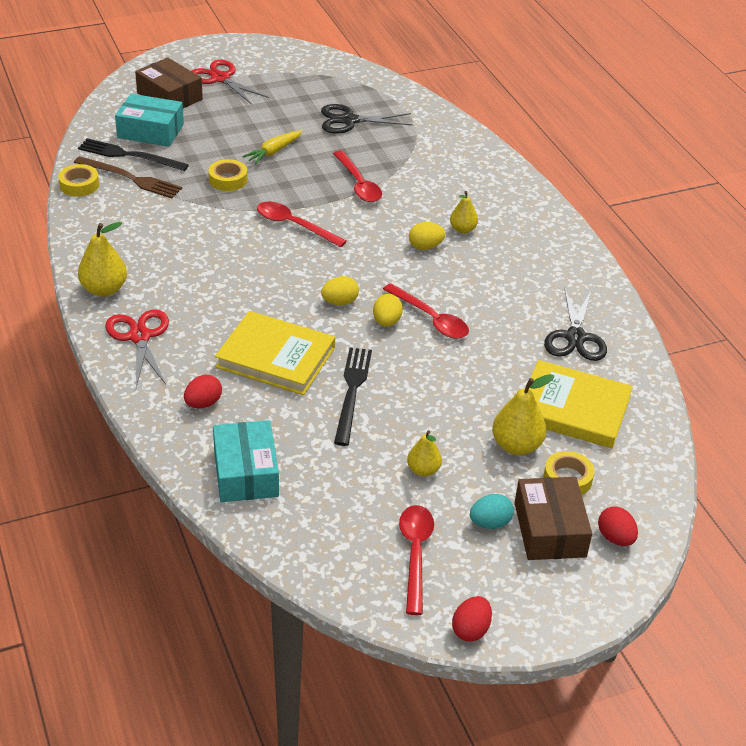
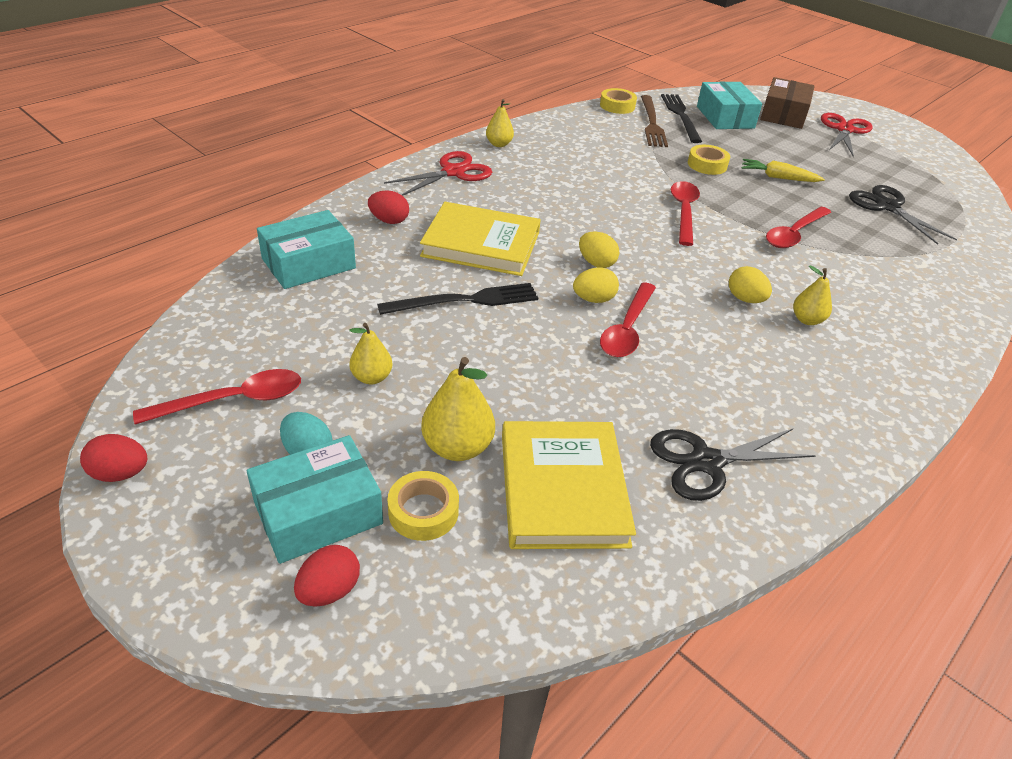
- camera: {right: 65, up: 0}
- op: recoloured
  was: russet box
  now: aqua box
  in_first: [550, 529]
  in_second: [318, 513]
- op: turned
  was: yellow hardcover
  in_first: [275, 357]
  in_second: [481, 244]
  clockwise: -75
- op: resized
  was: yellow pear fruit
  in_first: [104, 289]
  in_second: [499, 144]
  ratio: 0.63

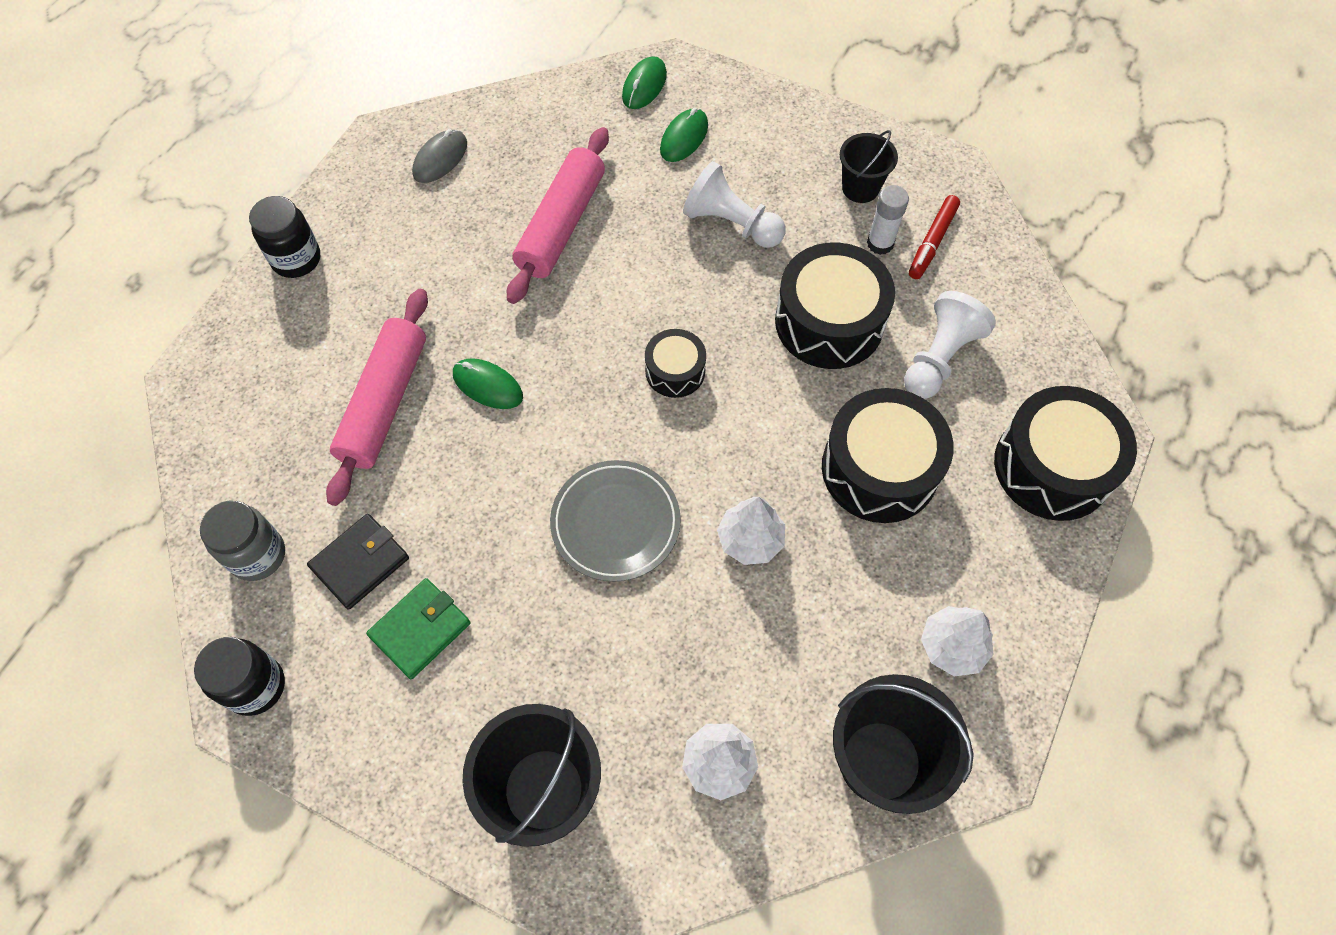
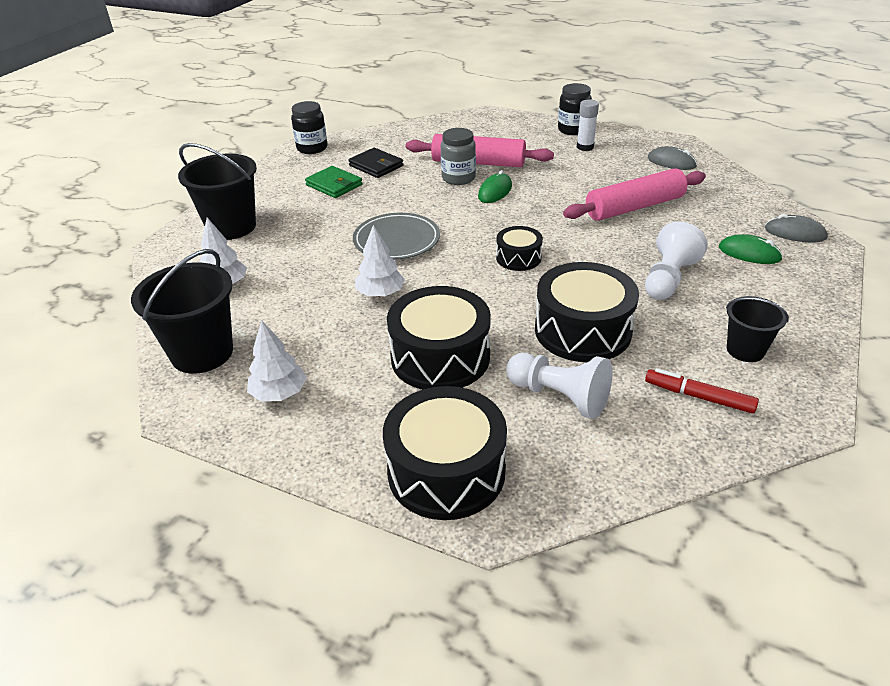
- camera: {right: 90, up: -25}
- op: moved
  was: gray jar
  in_first: [257, 555]
  in_second: [458, 178]
- op: turned
  was: rose-pink dough roller
  in_first: [561, 225]
  in_second: [634, 207]
  clockwise: -45
- op: moved
  was: snow-white stick of glue
  in_first: [880, 243]
  in_second: [585, 147]
- op: recoloured
  was: green mouse
  now: gray mouse
  in_first: [644, 86]
  in_second: [795, 233]

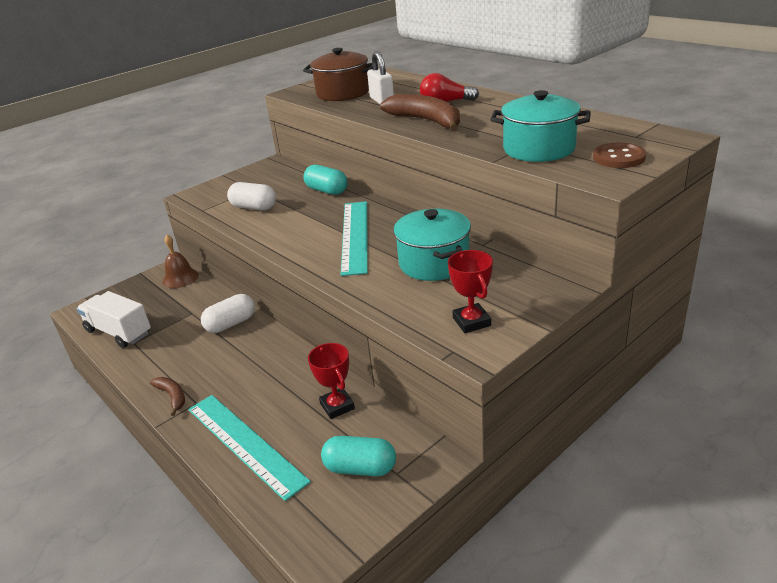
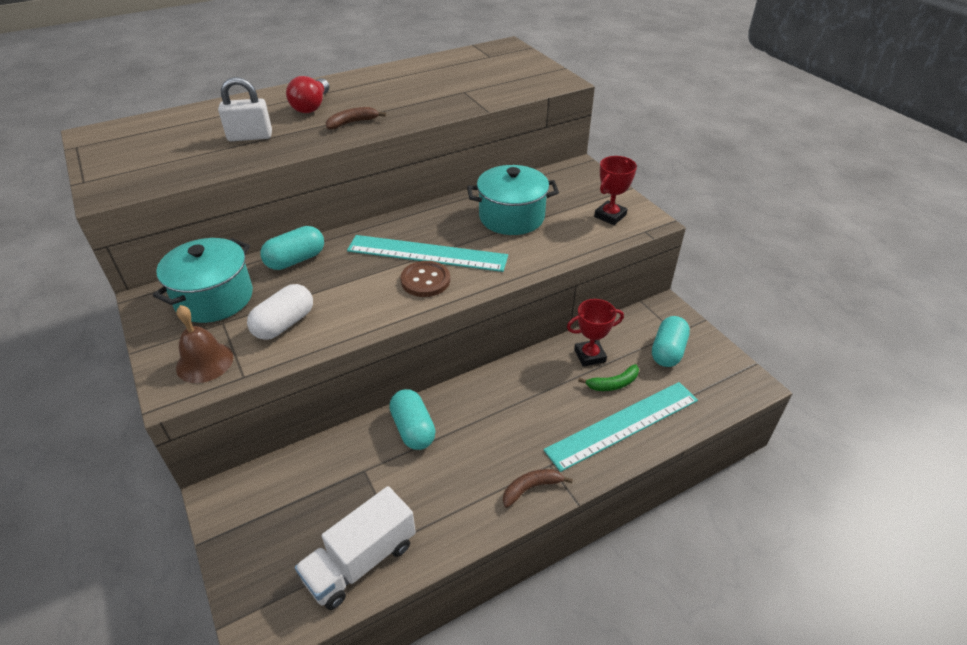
- camera: {right: -80, up: 10}
- op: moved
  was: aqua cooking pot
  in_first: [539, 149]
  in_second: [214, 298]
- op: moved
  was: russet school bell
  in_first: [180, 278]
  in_second: [204, 362]
- op: resized
  was: russet toy banana
  in_first: [426, 121]
  in_second: [352, 123]
  ratio: 0.51
- op: recoloured
  was: snow-white pill shape
  now: aqua pill shape
  in_first: [231, 324]
  in_second: [413, 429]
- op: moved
  was: russet sewing button
  in_first: [618, 157]
  in_second: [425, 280]
- op: added
  now: green toy banana
  in_second: [613, 384]
- op: turned
  was: crimson prize cup
  in_first: [471, 322]
  in_second: [610, 216]
  clockwise: -45
- op: removed
  was: russet cooking pot
  in_first: [343, 93]

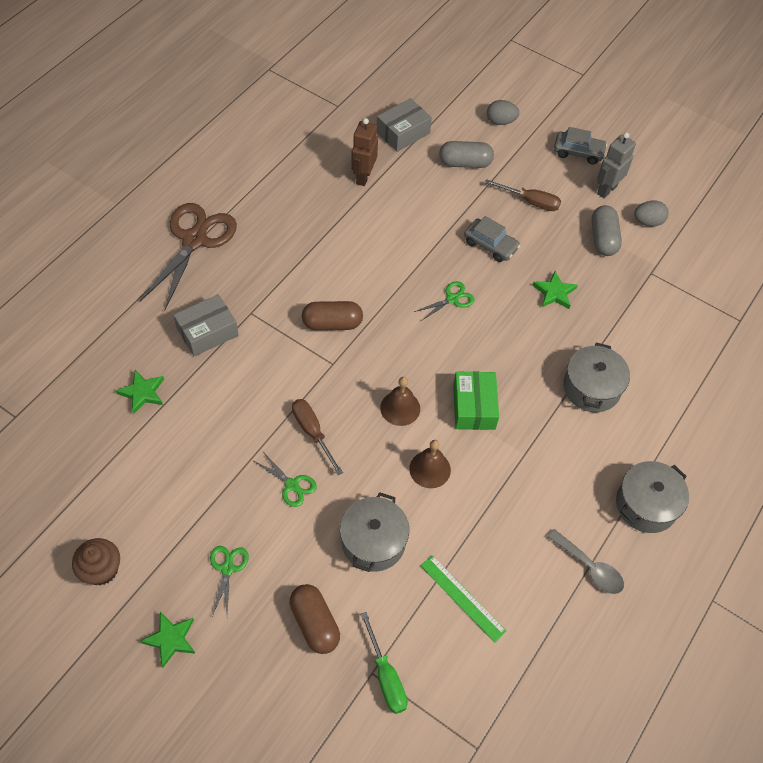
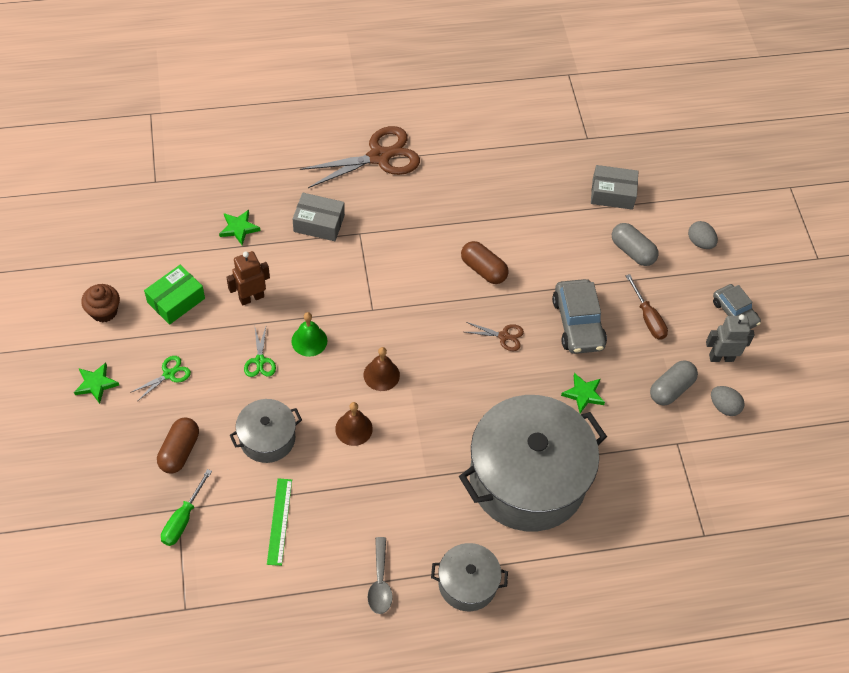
- camera: {right: 45, up: 0}
- op: moved
  was: green box
  in_first: [474, 407]
  in_second: [176, 300]
- op: moved
  was: russet robot
  in_first: [363, 177]
  in_second: [251, 297]
- op: replaced
  was: russet flat screwdriver
  now: green school bell
  in_first: [312, 432]
  in_second: [309, 341]
- op: resized
  was: gray cooking pot
  in_first: [591, 388]
  in_second: [527, 478]
  ratio: 2.09
- op: moved
  was: russet pill shape
  in_first: [332, 323]
  in_second: [483, 269]
- op: recoloured
  was: green shears
  now: russet shears
  in_first: [452, 299]
  in_second: [503, 336]
- op: resized
  was: gray toy car
  in_first: [490, 245]
  in_second: [578, 323]
  ratio: 1.54

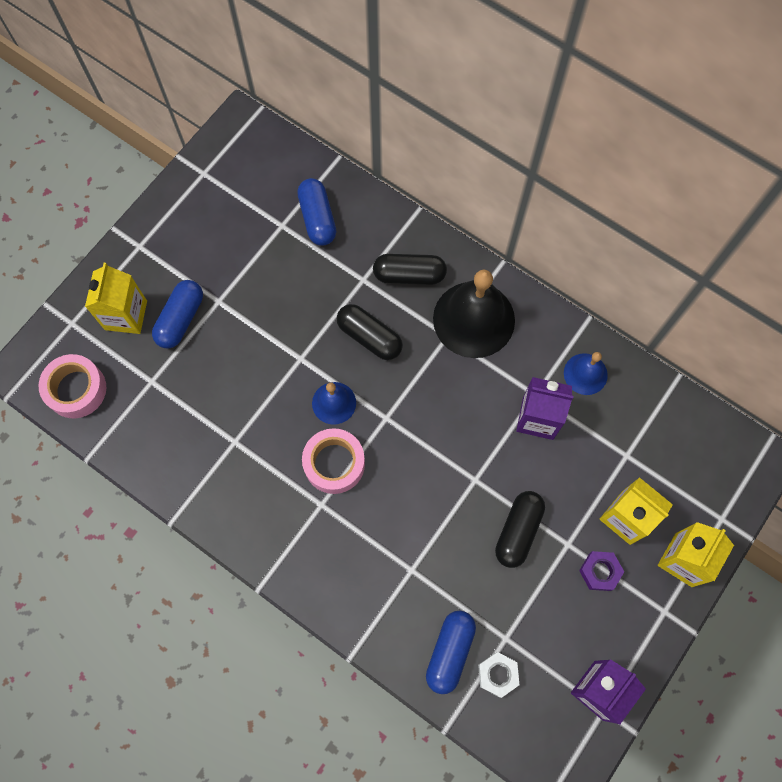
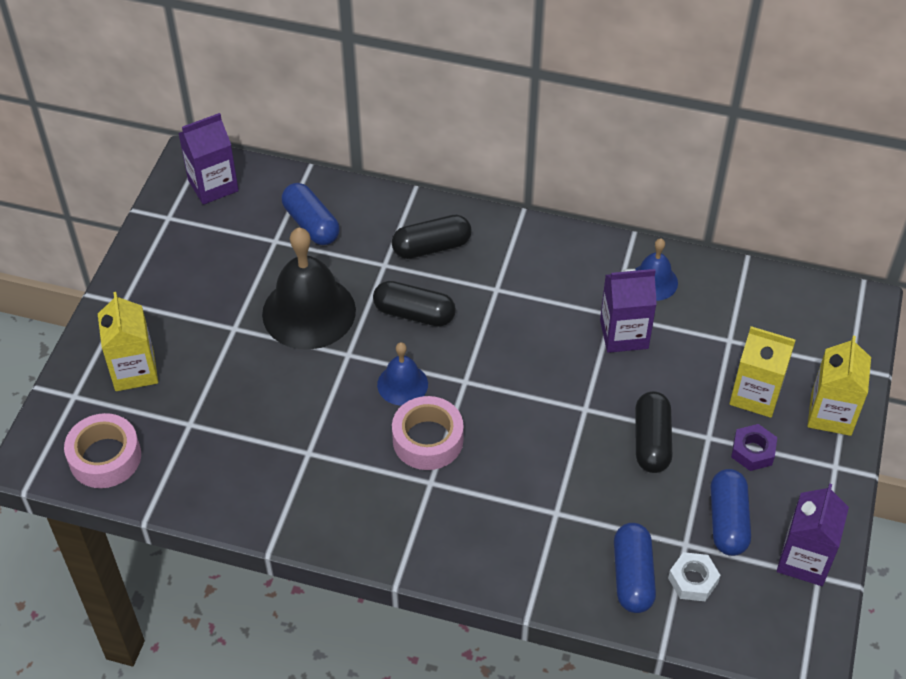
- camera: {right: -20, up: -20}
- op: added
  now: purple milk carton
  in_second: [213, 185]
- op: moved
  was: jet-black school bell
  in_first: [474, 319]
  in_second: [309, 312]
- op: moved
  was: cobalt pill shape
  in_first: [180, 319]
  in_second: [727, 521]

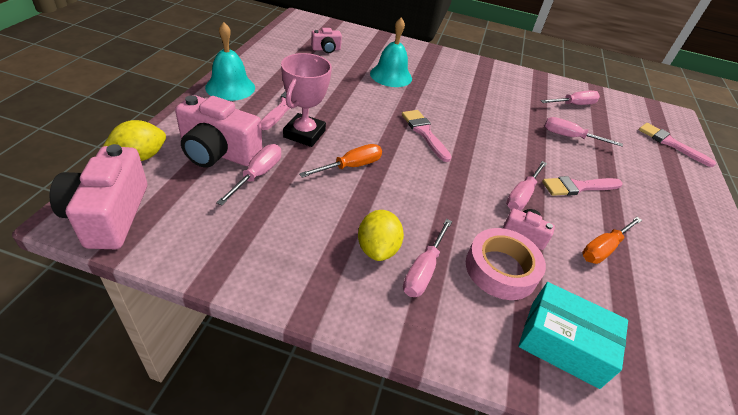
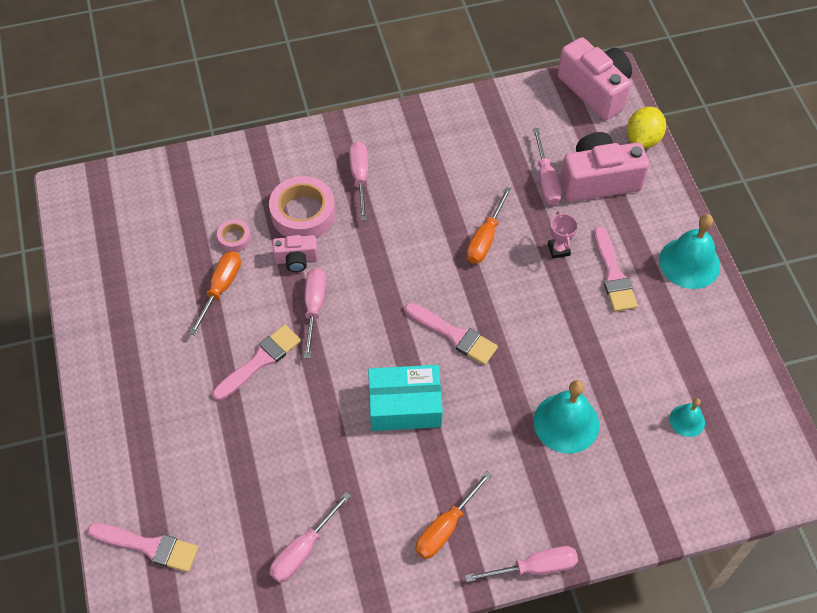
- camera: {right: 155, up: 15}
- op: added
  now: rose-pink roll of tape
  in_second: [234, 238]
- op: moved
  was: aqua box
  in_first: [563, 343]
  in_second: [405, 405]
- op: added
  now: bright orange flat screwdriver
  in_second: [445, 528]
- op: moved
  was: rose-pink flat screwdriver
  in_first: [569, 137]
  in_second: [534, 568]
- op: resized
  was: rose-pink prize cup
  in_first: [304, 134]
  in_second: [559, 249]
  ratio: 0.51
- op: replaced
  was: rose-pink camera
  now: aqua school bell
  in_first: [326, 49]
  in_second: [687, 420]
- op: removed
  was: yellow lemon
  in_first: [377, 249]

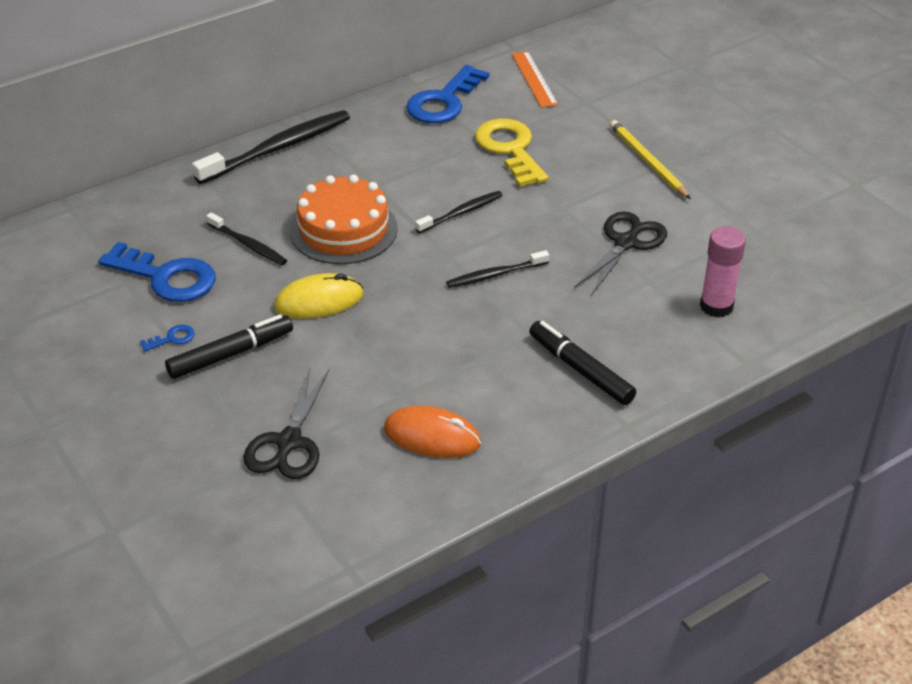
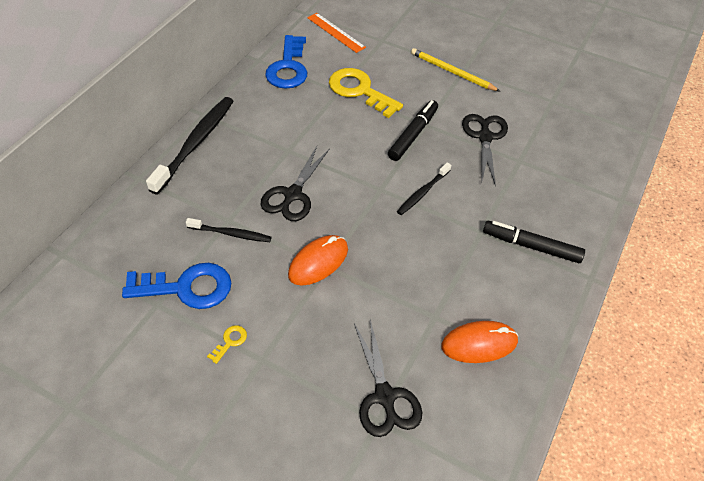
- camera: {right: -30, up: 10}
- op: recoloured
  was: cobalt key
  now: yellow key
  in_first: [172, 338]
  in_second: [230, 341]
- op: replaced
  was: bright orange cake
  now: jet-black shears
  in_first: [343, 230]
  in_second: [293, 195]
- op: recoloured
  was: yellow mouse
  now: bright orange mouse
  in_first: [319, 301]
  in_second: [318, 262]
- op: moved
  was: jet-black marker pen
  in_first: [230, 354]
  in_second: [412, 135]
- op: removed
  was: jet-black toothbrush
  in_first: [461, 213]
- op: removed
  was: rose-pink stick of glue
  in_first: [716, 306]

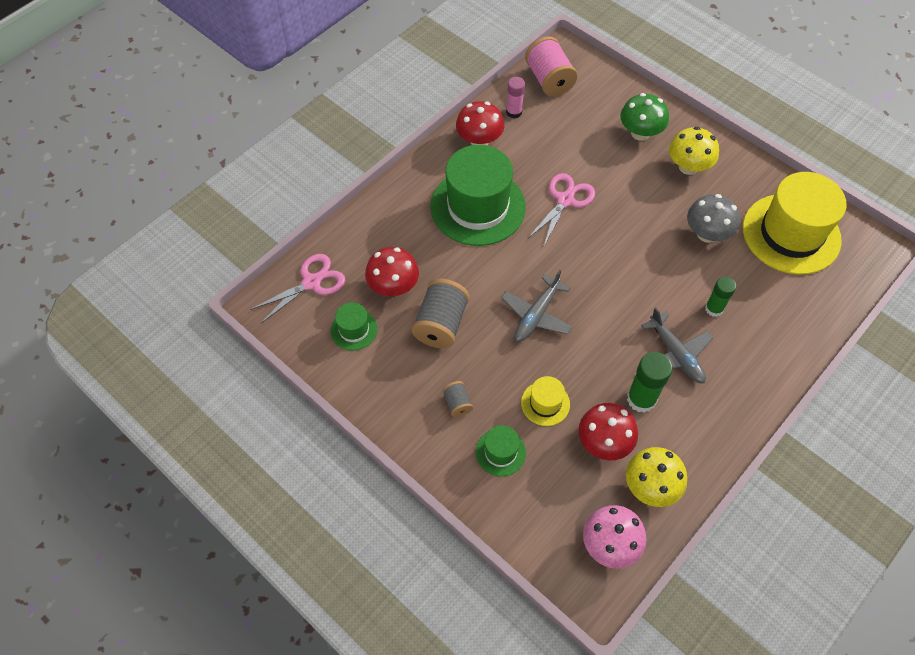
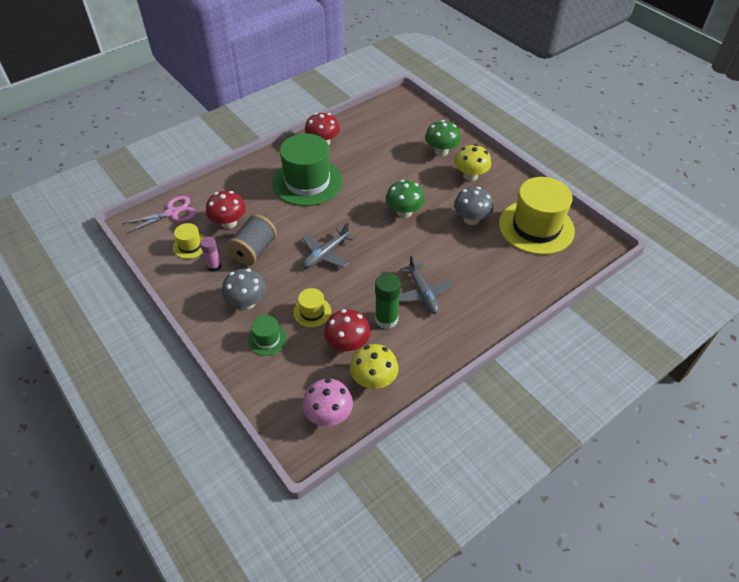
- camera: {right: 10, up: -10}
- op: recoloured
  was: green top hat
  now: yellow top hat
  in_first: [354, 330]
  in_second: [190, 246]
- op: moved
  was: rose-pink stick of glue
  in_first: [514, 112]
  in_second: [214, 266]
- op: replaced
  was: gray bobbin
  now: gray mushroom
  in_first: [457, 403]
  in_second: [247, 302]
- op: added
  now: green mushroom
  in_second: [404, 212]
- op: removed
  was: rose-pink bobbin
  in_first: [549, 80]
- op: removed
  was: rose-pink shears
  in_first: [565, 200]
- op: removed
  was: green stick of glue
  in_first: [714, 308]

